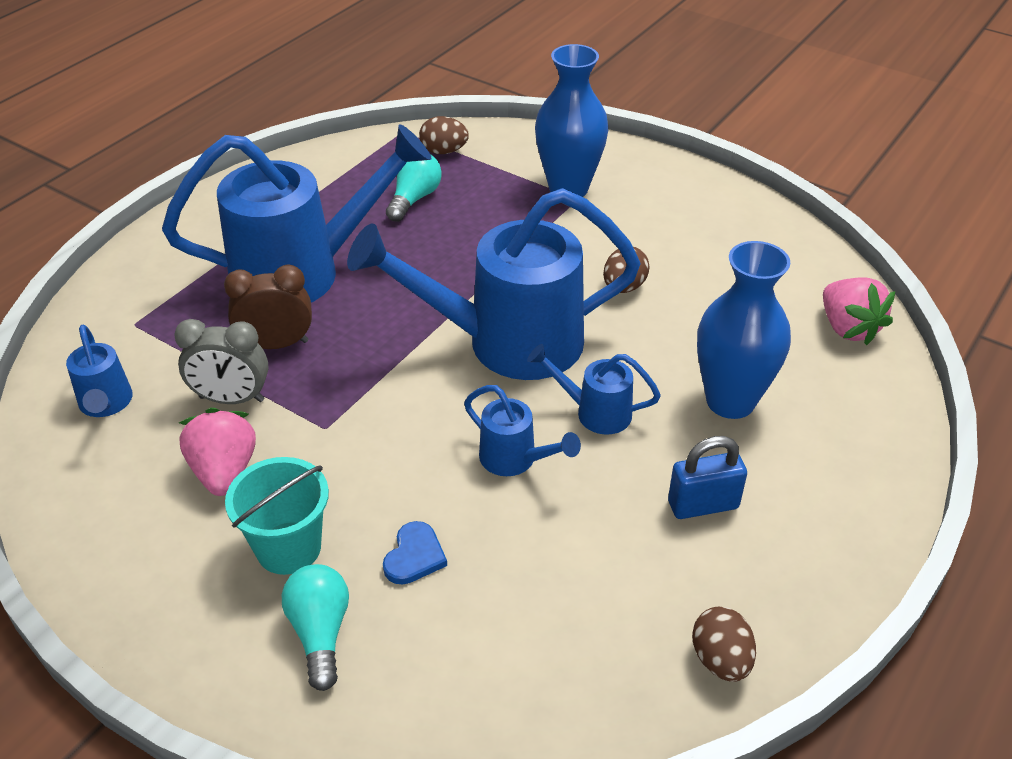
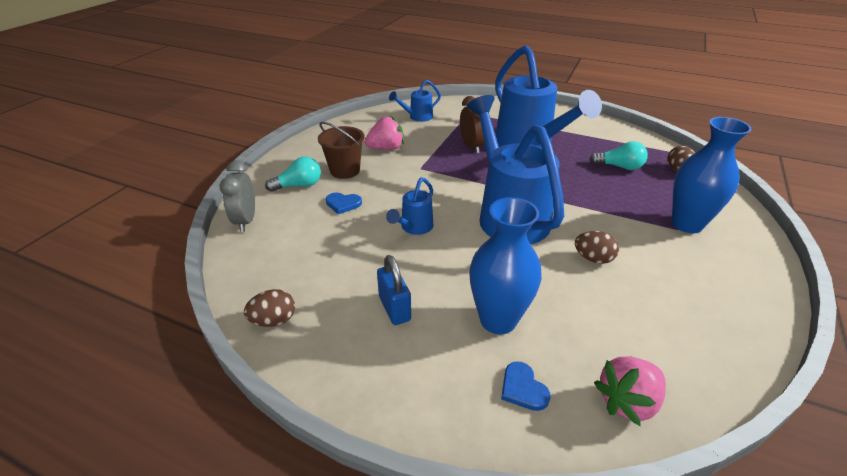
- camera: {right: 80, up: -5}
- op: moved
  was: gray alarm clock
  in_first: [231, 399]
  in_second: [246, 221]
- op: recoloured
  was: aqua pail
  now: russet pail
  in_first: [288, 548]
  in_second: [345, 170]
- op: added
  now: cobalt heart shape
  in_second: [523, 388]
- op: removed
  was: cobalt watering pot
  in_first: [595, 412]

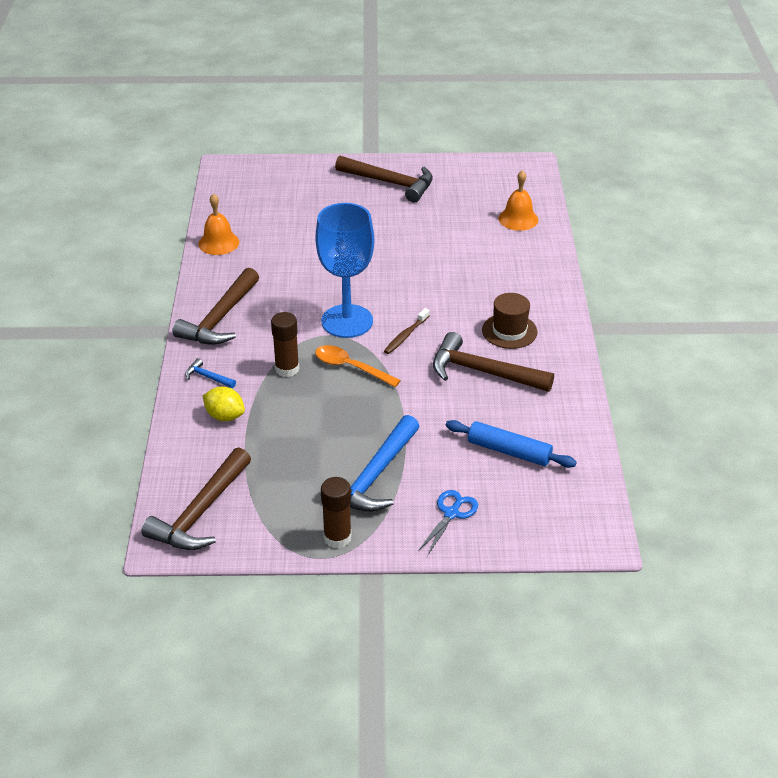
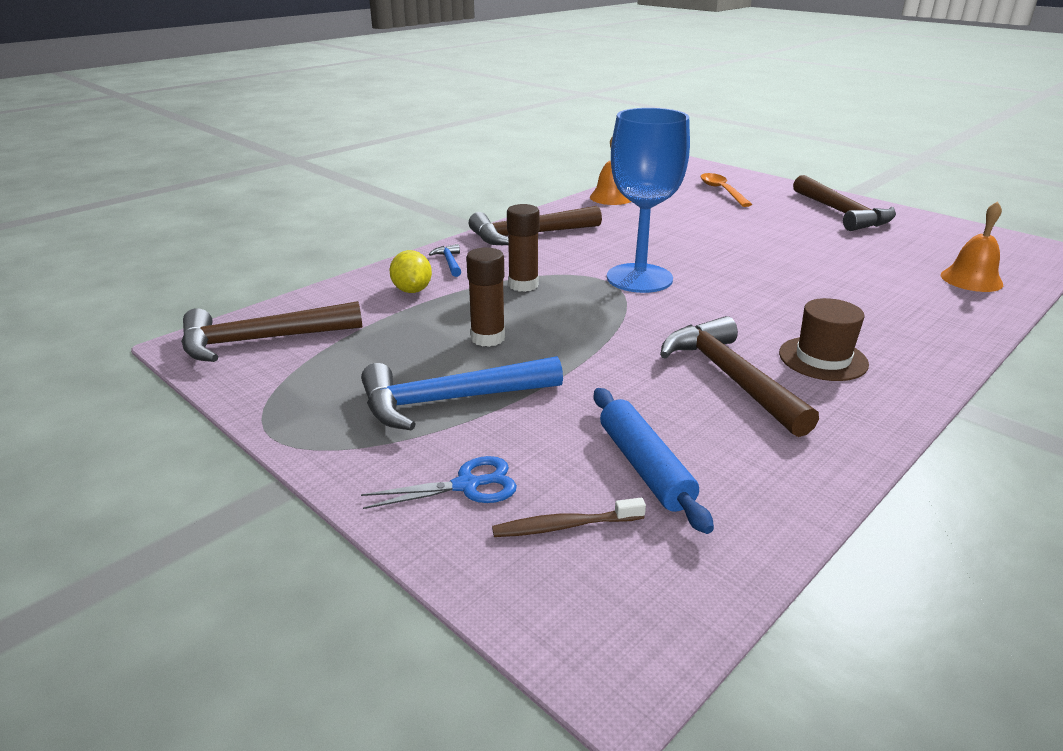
- camera: {right: 45, up: -10}
- op: moved
  was: russet stick of glue
  in_first: [337, 537]
  in_second: [488, 338]
- op: moved
  was: russet toothbrush
  in_first: [406, 335]
  in_second: [565, 526]
- op: moved
  was: bright orange tablespoon
  in_first: [350, 367]
  in_second: [721, 191]

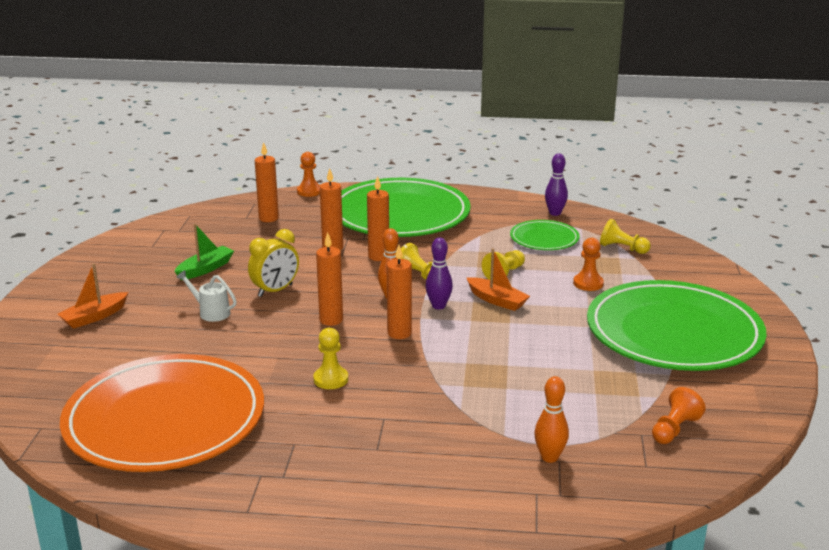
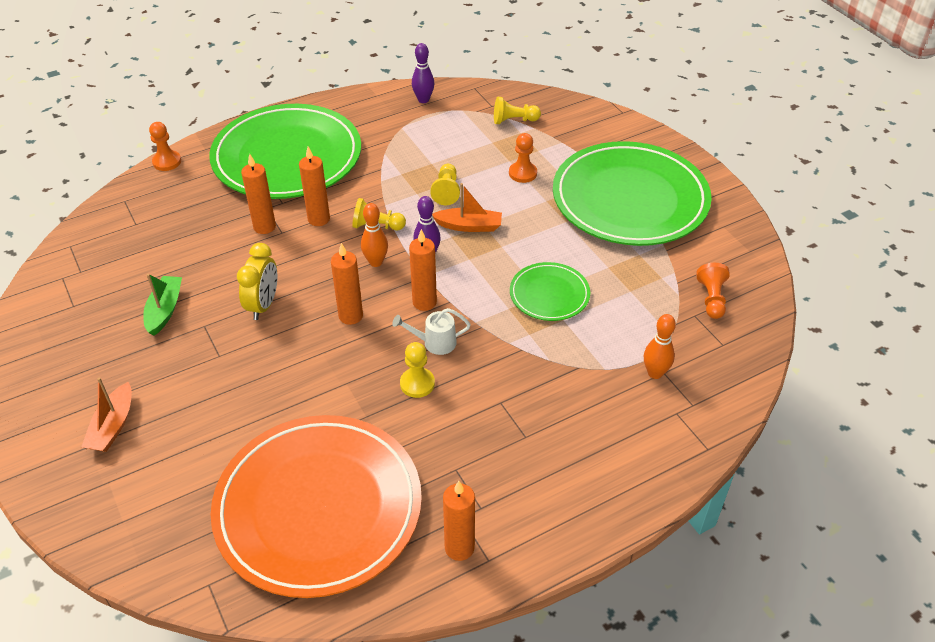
- camera: {right: -35, up: 20}
- op: moved
  was: snow-white watering pot
  in_first: [210, 312]
  in_second: [434, 343]
- op: moved
  was: bright orange pillar candle
  in_first: [268, 218]
  in_second: [459, 548]
- op: moved
  was: green dinner plate
  in_first: [544, 239]
  in_second: [549, 294]

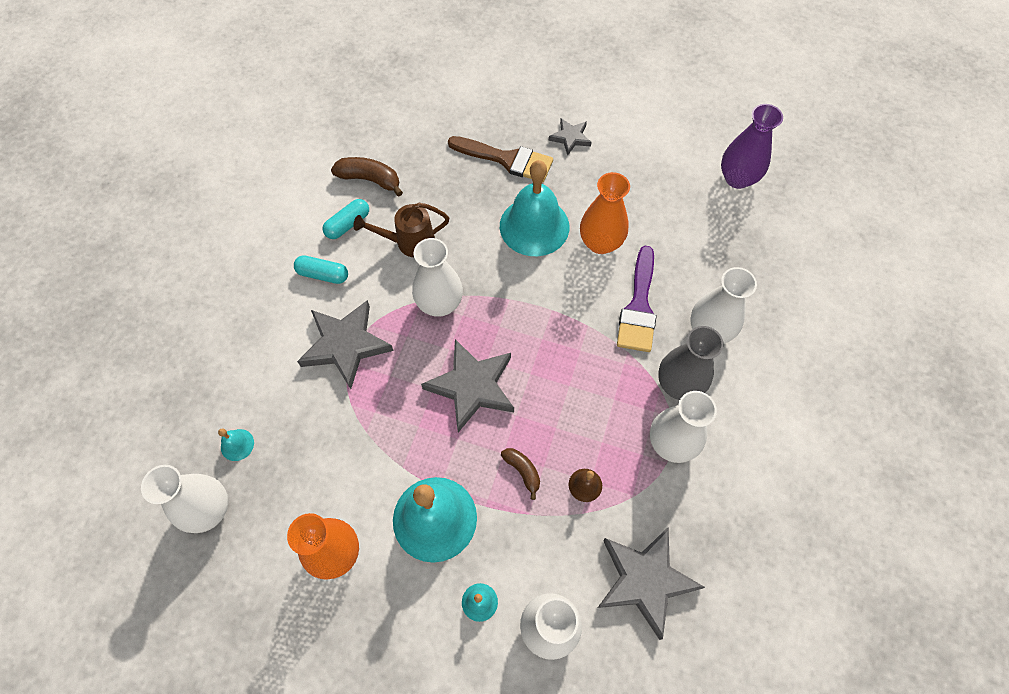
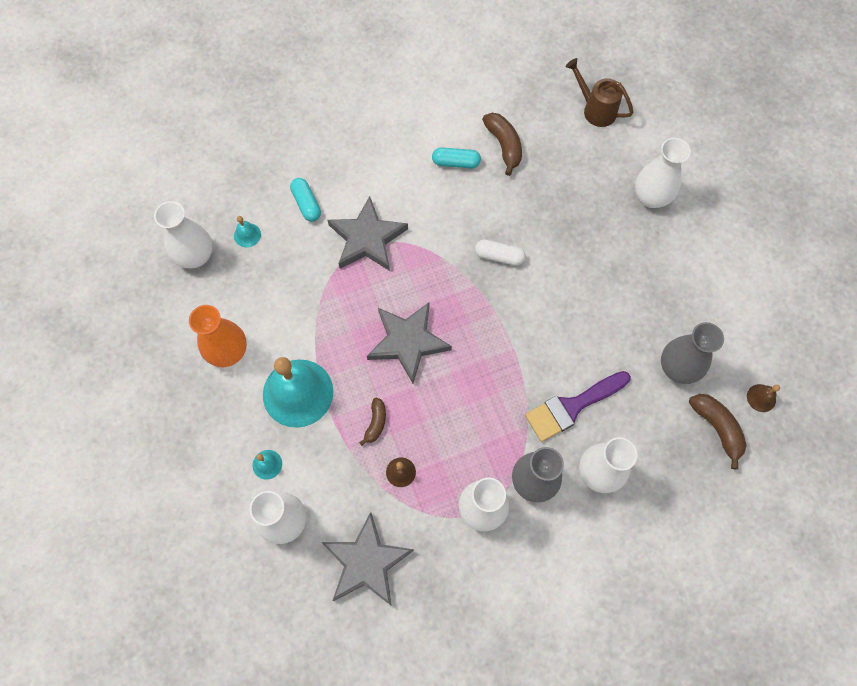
- camera: {right: 50, up: 5}
- op: moved
  was: aqua pill shape
  in_first: [323, 274]
  in_second: [306, 204]
- op: added
  now: snow-white pill shape
  in_second: [499, 256]
- op: moved
  was: russet watering pot
  in_first: [409, 242]
  in_second: [595, 109]
- op: moved
  was: snow-white flower vase
  in_first: [439, 304]
  in_second: [651, 197]
- op: added
  now: gray flower vase
  in_second: [677, 368]
- op: added
  now: russet toy banana
  in_second: [716, 428]
- op: replaced
  was: purple flower vase
  now: russet school bell
  in_first: [737, 178]
  in_second: [761, 398]
- op: removed
  was: russet brush
  in_first: [506, 159]
- op: removed
  was: aqua school bell
  in_first: [534, 226]
- op: removed
  was: gray five-pointed star
  in_first: [570, 138]
- op: removed
  was: bright orange flower vase
  in_first: [600, 243]

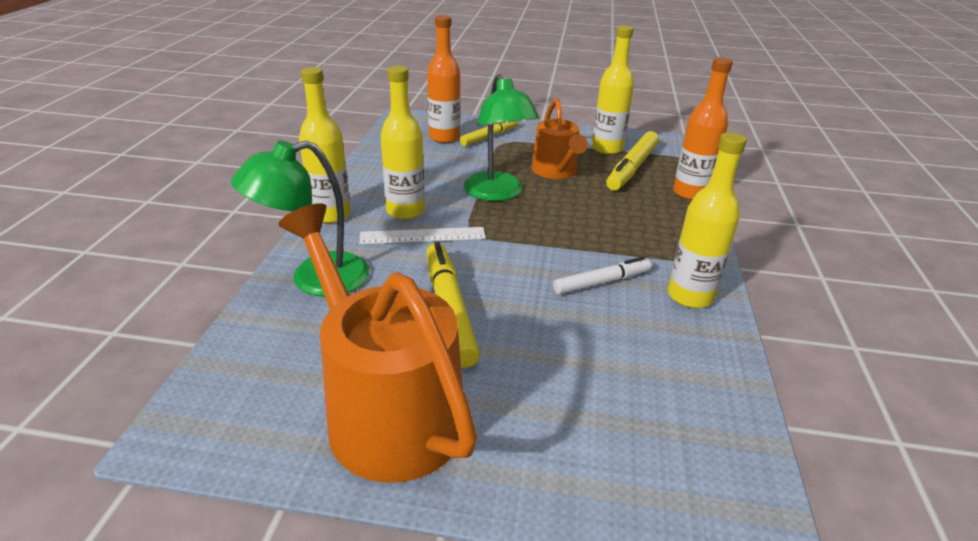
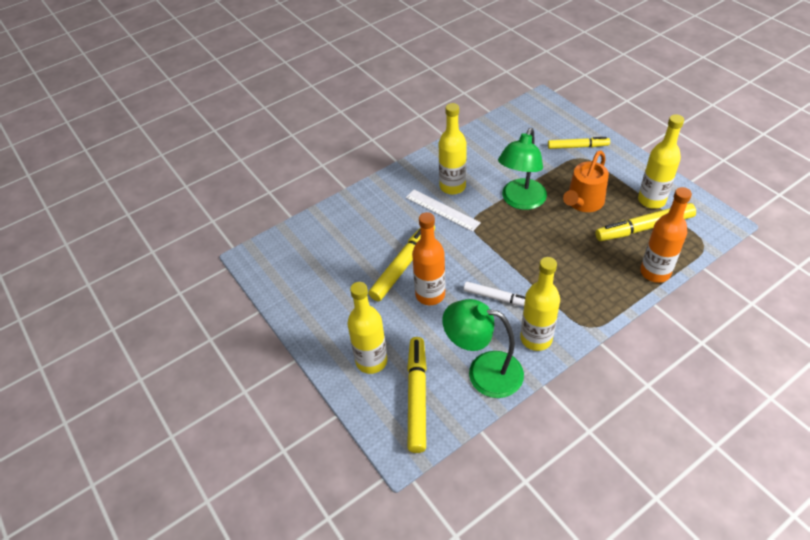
- camera: {right: 50, up: 15}
- op: moved
  was: yellow flask
  in_first: [331, 215]
  in_second: [371, 361]
- op: added
  now: yellow marker pen
  in_second: [417, 397]
- op: moved
  was: bright orange flask
  in_first: [444, 137]
  in_second: [430, 294]
- op: moved
  was: green desk lamp
  in_first: [314, 279]
  in_second: [483, 372]
- op: removed
  was: bright orange watering pot
  in_first: [386, 410]

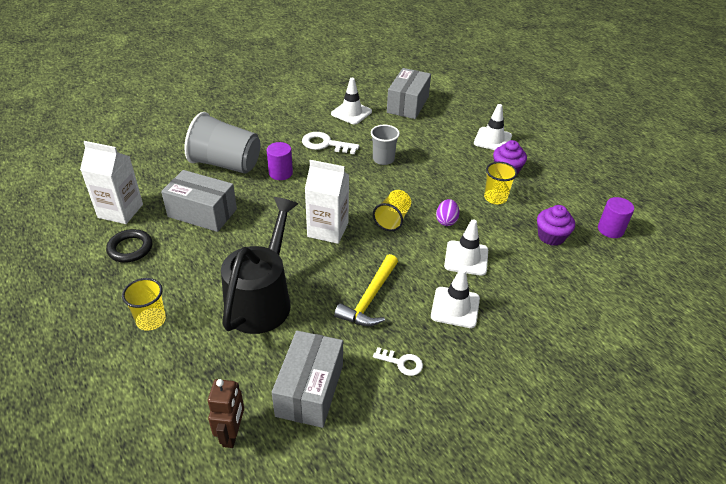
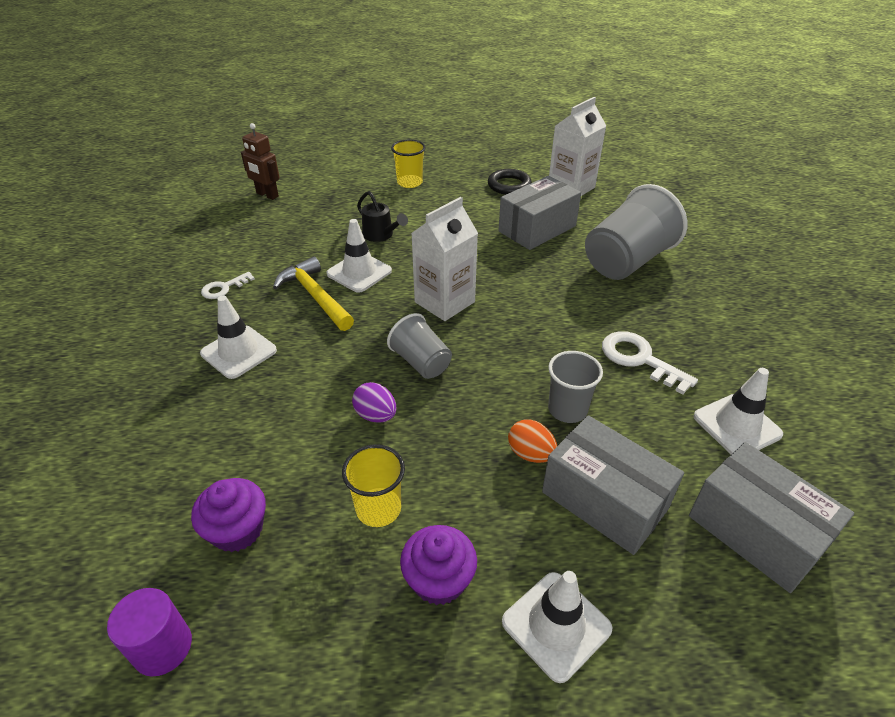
- camera: {right: 120, up: 0}
- op: moved
  was: snow-white safety cone
  in_first: [466, 258]
  in_second: [359, 272]
- op: resized
  was: jet-black watering pot
  in_first: [262, 298]
  in_second: [381, 235]
  ratio: 0.46
- op: recoloured
  was: yellow cup
  now: gray cup
  in_first: [392, 219]
  in_second: [421, 362]
- op: added
  now: bright orange egg shape
  in_second: [530, 454]
- op: moved
  was: gray box
  in_first: [310, 390]
  in_second: [604, 500]
- op: turned
  was: snow-white key
  in_first: [325, 144]
  in_second: [640, 359]
  clockwise: -90
- op: removed
  was: purple cylinder
  in_first: [280, 173]

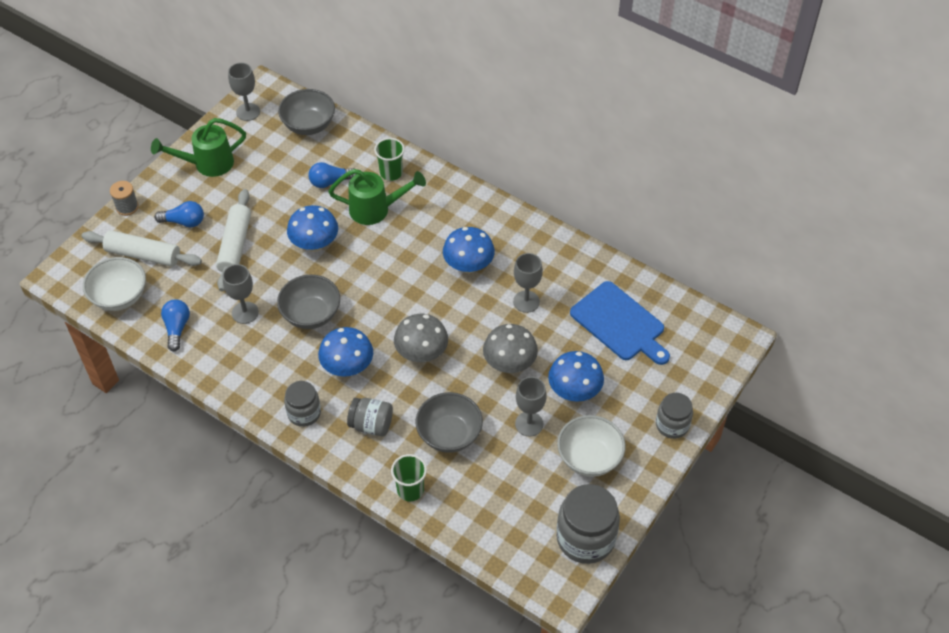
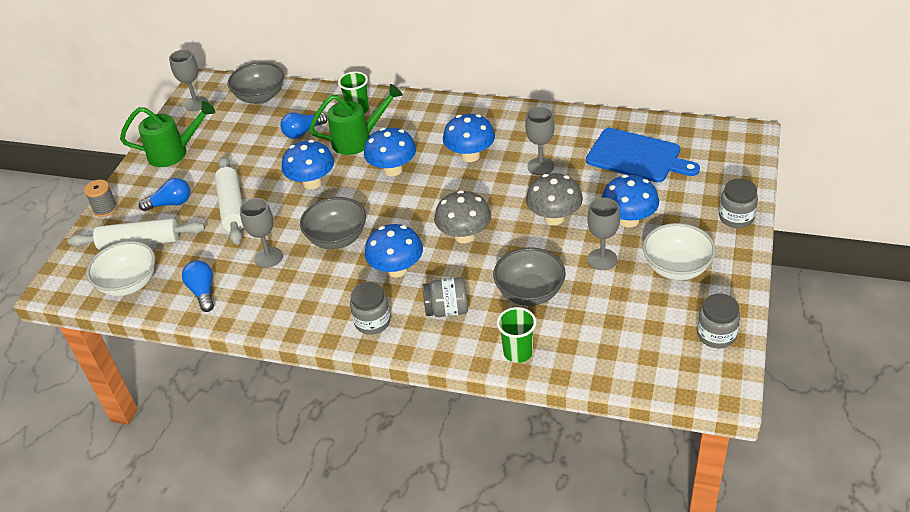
- camera: {right: -15, up: -10}
- op: turned
  was: green watering pot
  in_first: [207, 164]
  in_second: [174, 153]
  clockwise: -150
- op: added
  now: cobalt mushroom
  in_second: [393, 170]
- op: resized
  was: gray jar
  in_first: [585, 538]
  in_second: [716, 335]
  ratio: 0.61

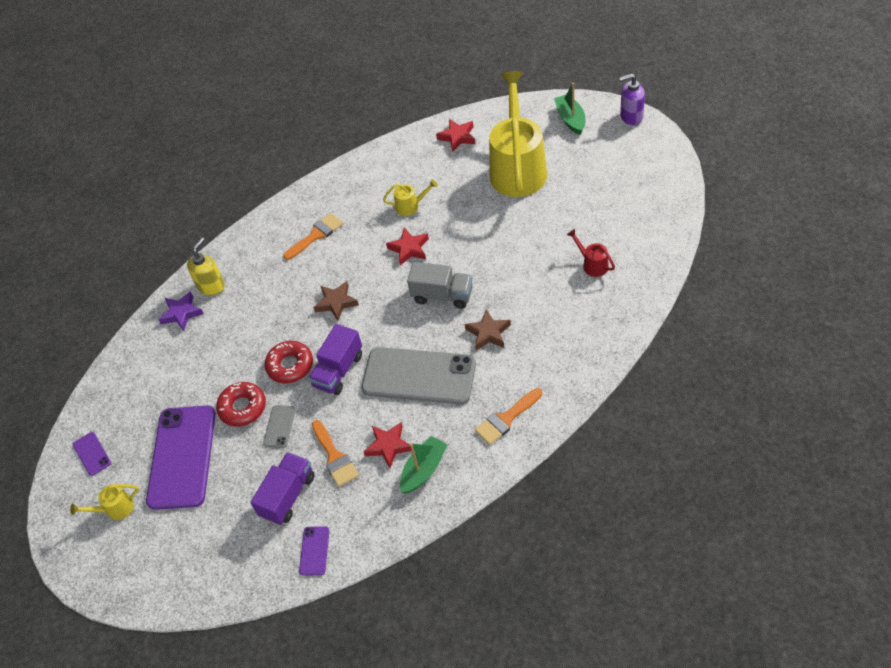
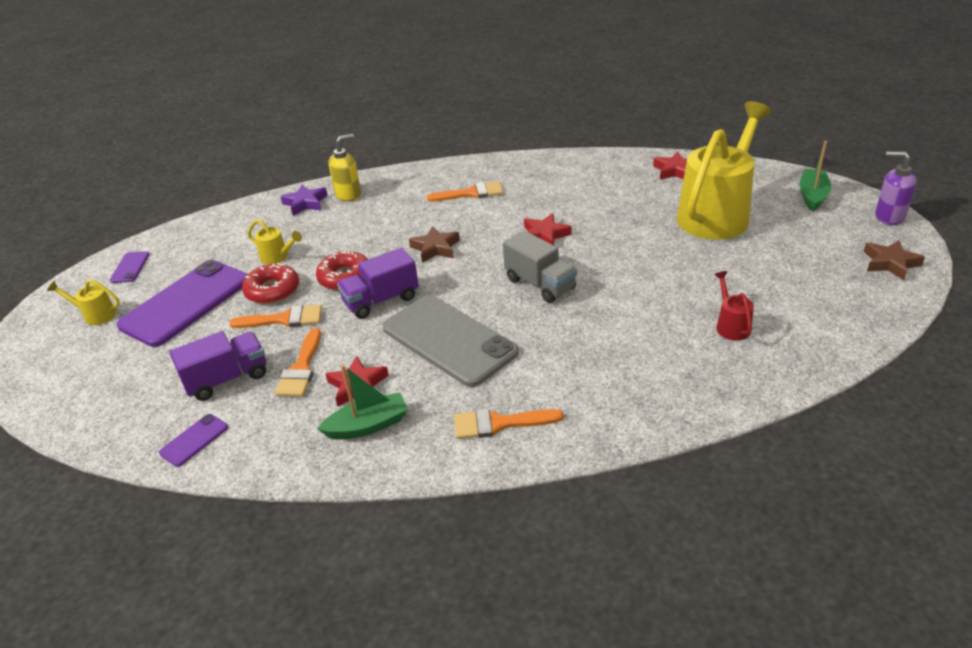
- camera: {right: 30, up: -15}
- op: replaced
  was: gray mobile phone
  now: bright orange brush
  in_first: [279, 426]
  in_second: [284, 319]
- op: moved
  was: yellow watering pot
  in_first: [411, 206]
  in_second: [278, 257]
- op: moved
  was: russet five-pointed star
  in_first: [488, 333]
  in_second: [890, 263]

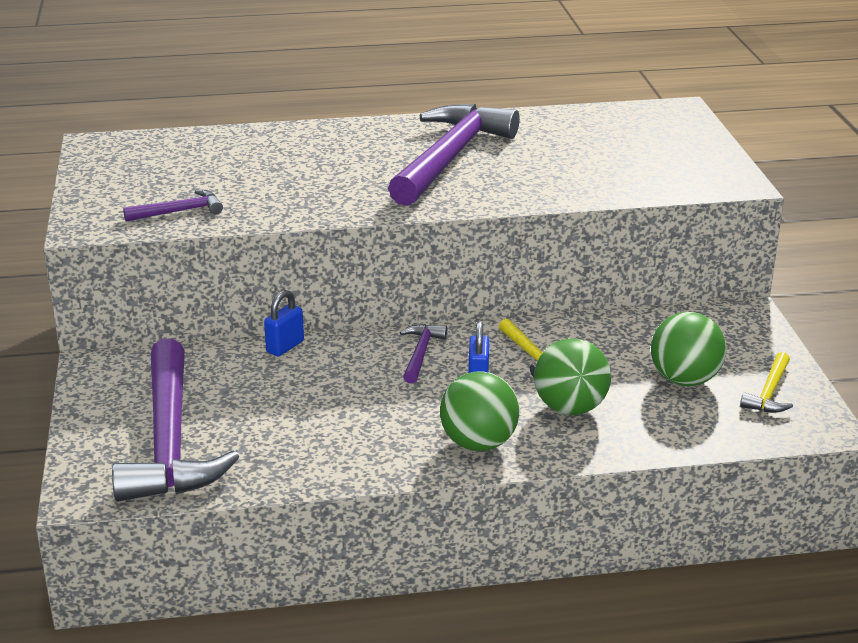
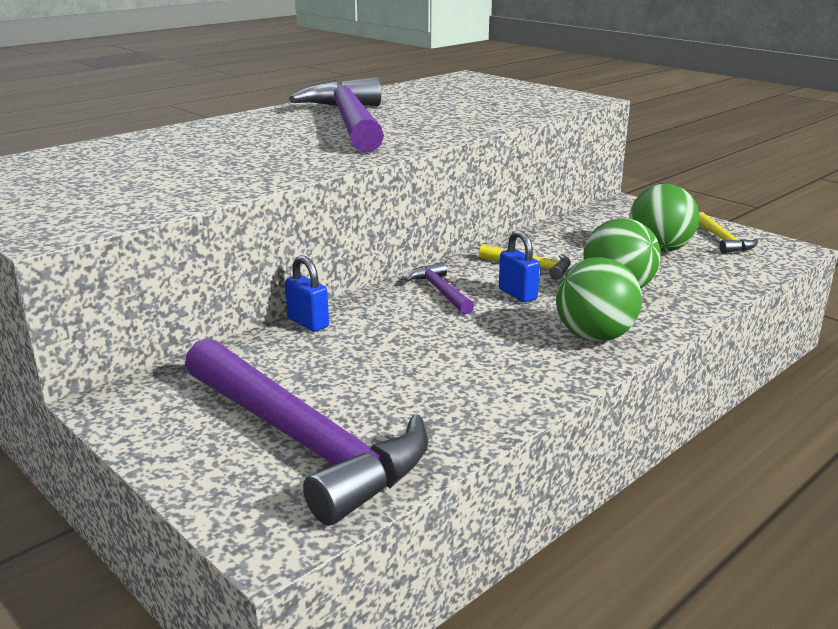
- camera: {right: -35, up: -5}
- op: turned
  was: cobalt small lock
  in_first: [285, 347]
  in_second: [308, 323]
  clockwise: -45
- op: removed
  was: purple claw hammer
  in_first: [179, 211]

